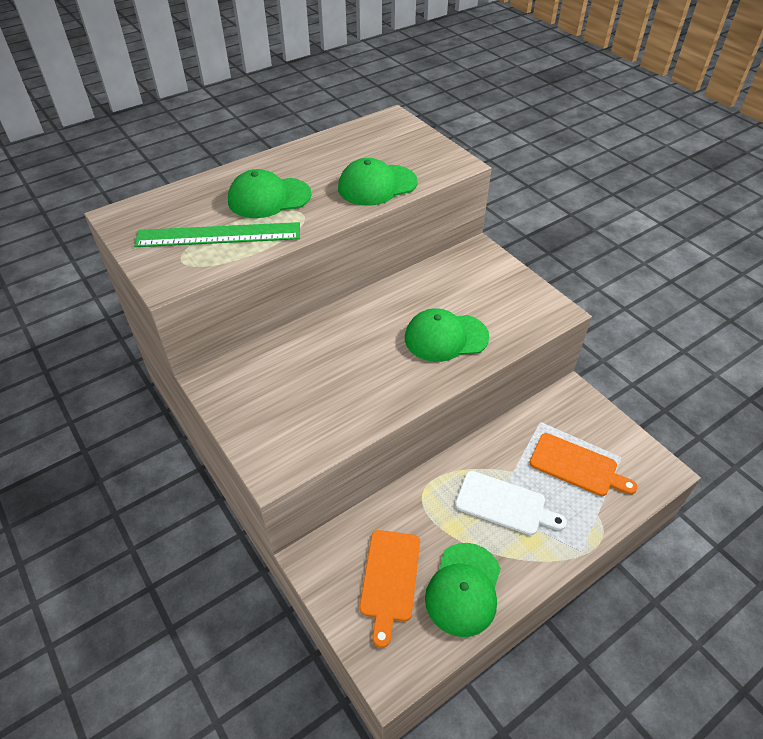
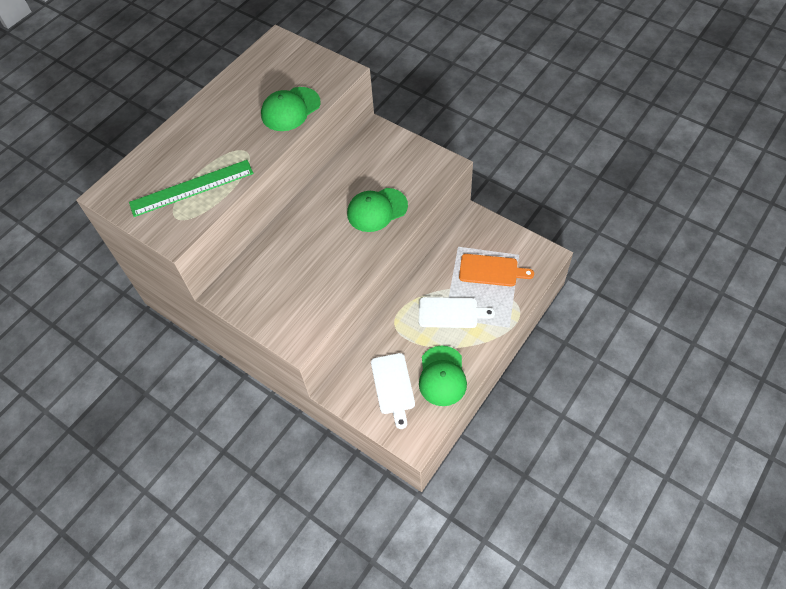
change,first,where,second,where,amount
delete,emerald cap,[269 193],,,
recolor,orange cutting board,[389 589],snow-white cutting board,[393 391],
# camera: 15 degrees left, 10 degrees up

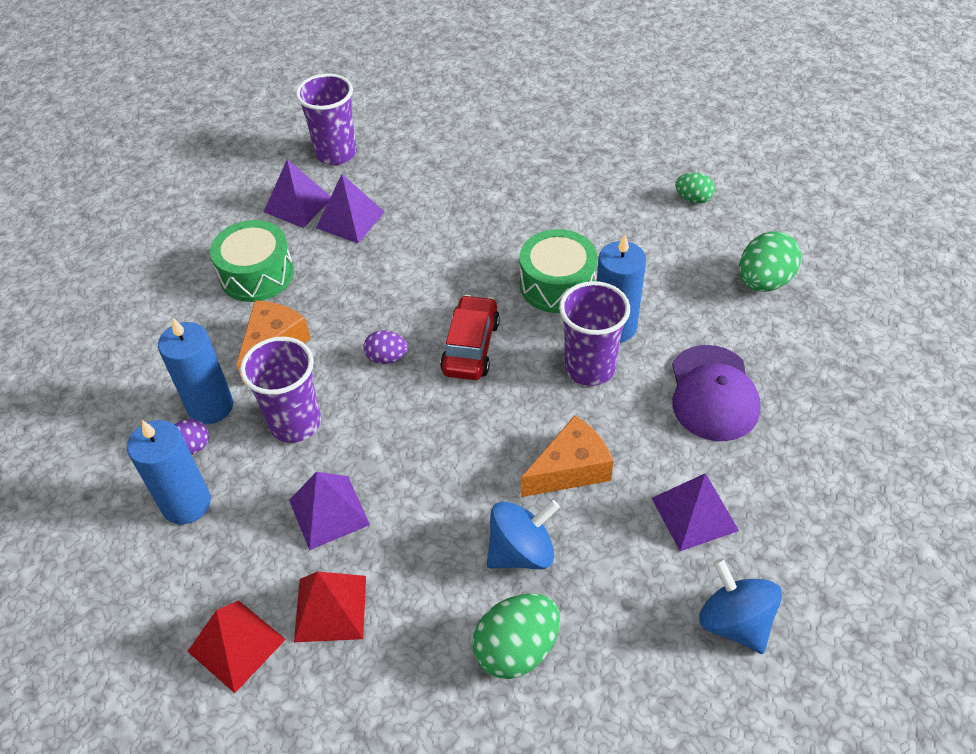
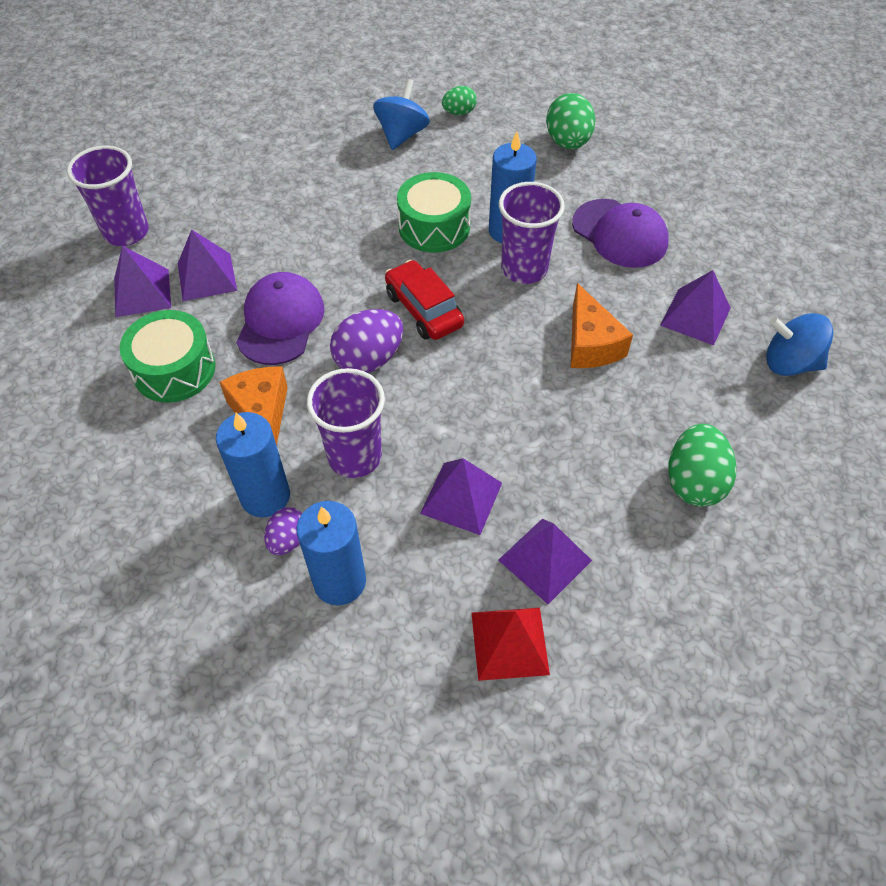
change,first,where,second,where,amount
insert,,,purple cap,[280 318],
move,blue spinning top,[523 534],,[401 114],
recolor,scarlet solid pyramid,[330 606],purple solid pyramid,[545 561],
rotate,orange piece of cheese,[567 456],,[602 325],150 degrees clockwise
resize,purple egg shape,[385 347],,[366 341],x1.71
# camera: 45 degrees left, 5 degrees up

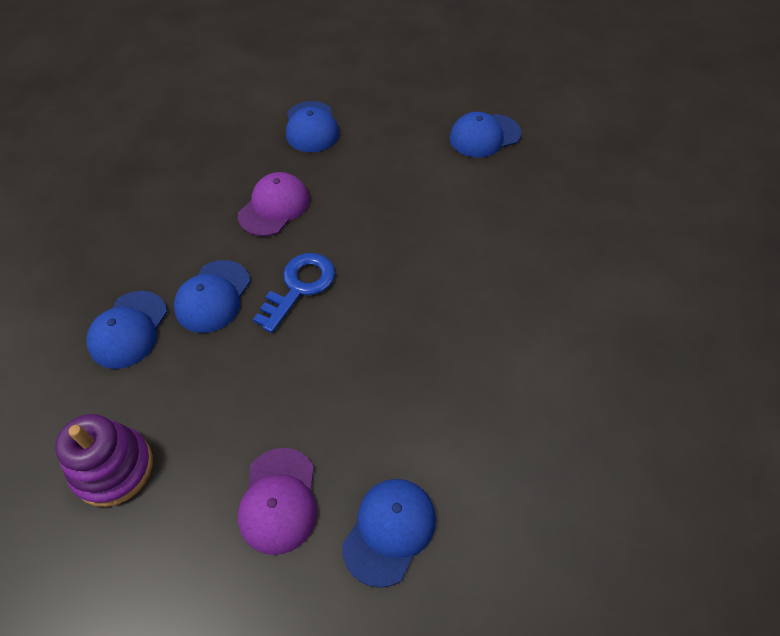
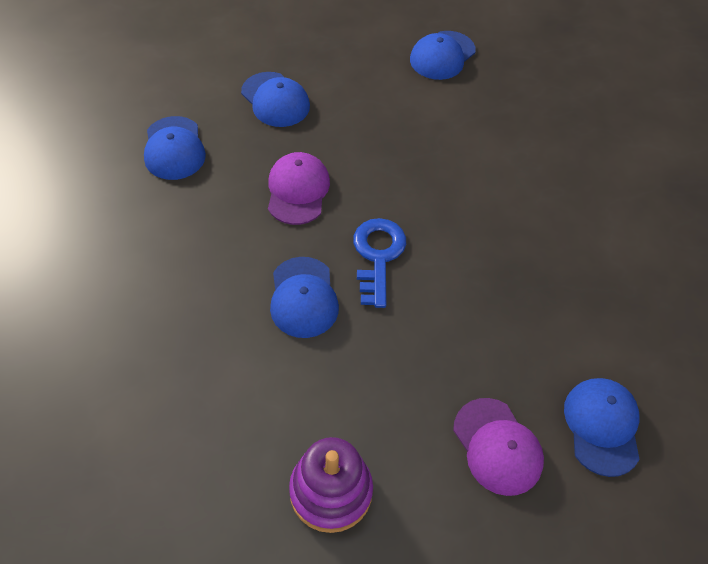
change,first,where,second,where,amount
move,blue cap,[126 330],,[175 148],
# camera: 30 degrees left, 0 degrees up

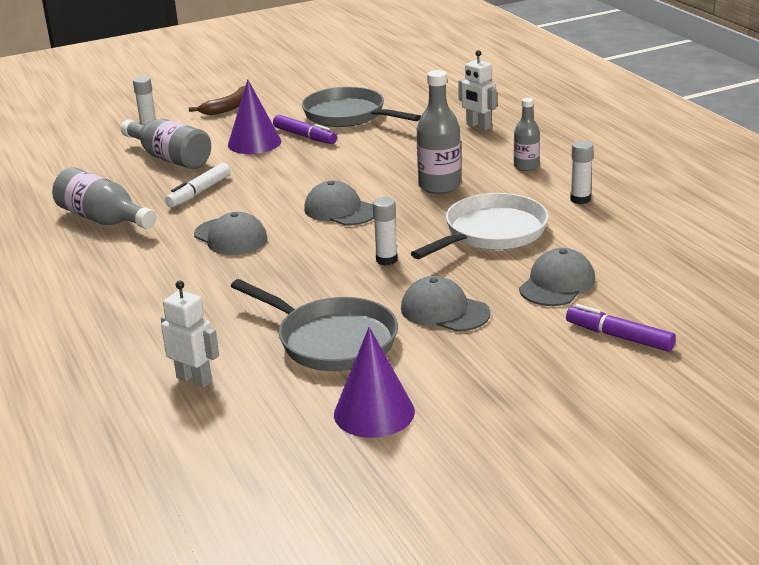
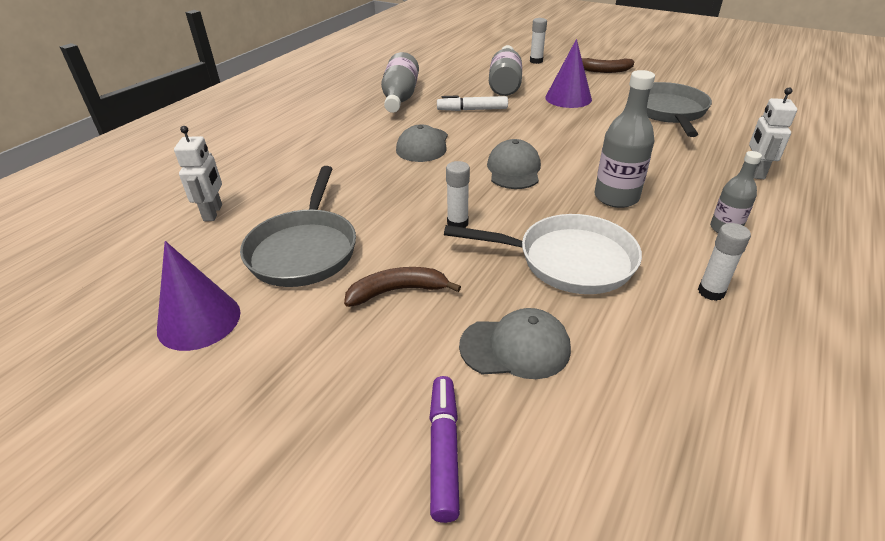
change,first,where,second,where,amount
delete,purple marker pen,[305 129],,,
replace,grey cap,[445 304],brown toy banana,[402 287],
# camera: 55 degrees right, 10 degrees up

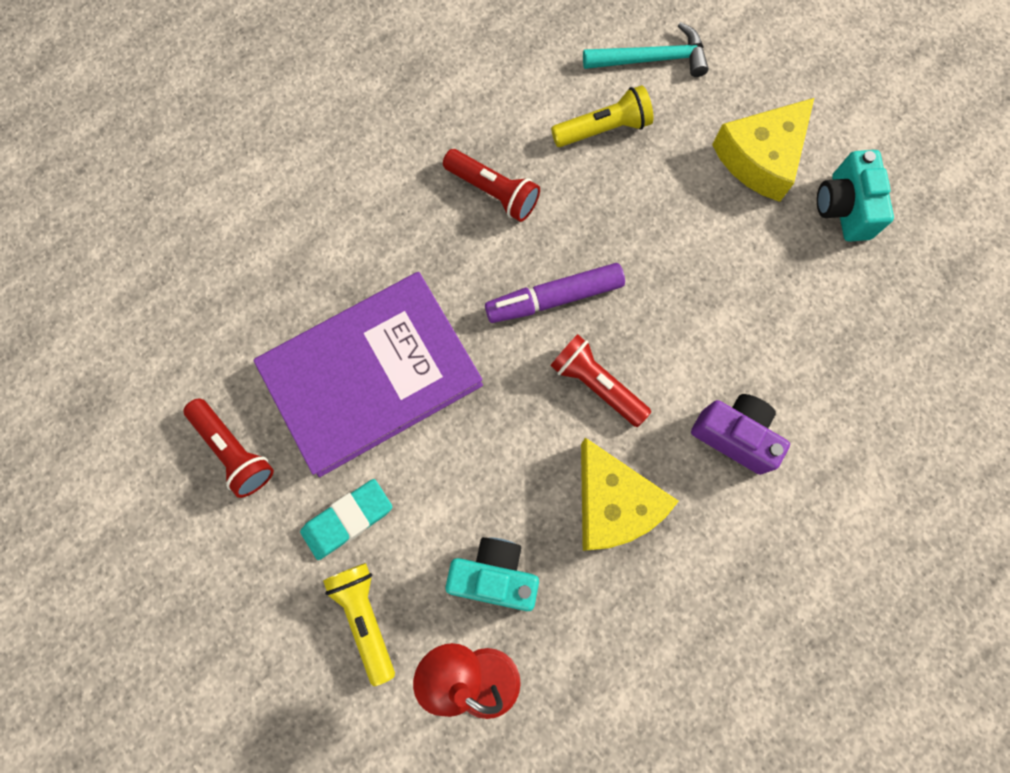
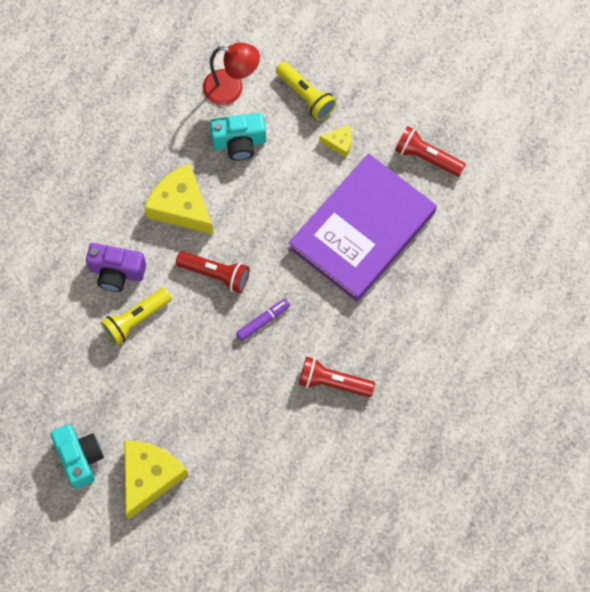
change,first,where,second,where,amount
delete,turquoise claw hammer,[646 49],,,
move,bright yellow flashlight,[602 116],,[136 316],
replace,turquoise gum eraser,[346 519],bright yellow piece of cheese,[335 141],
resize,purple marker pen,[555 293],,[263 320],x0.62
# camera: 160 degrees right, 5 degrees down

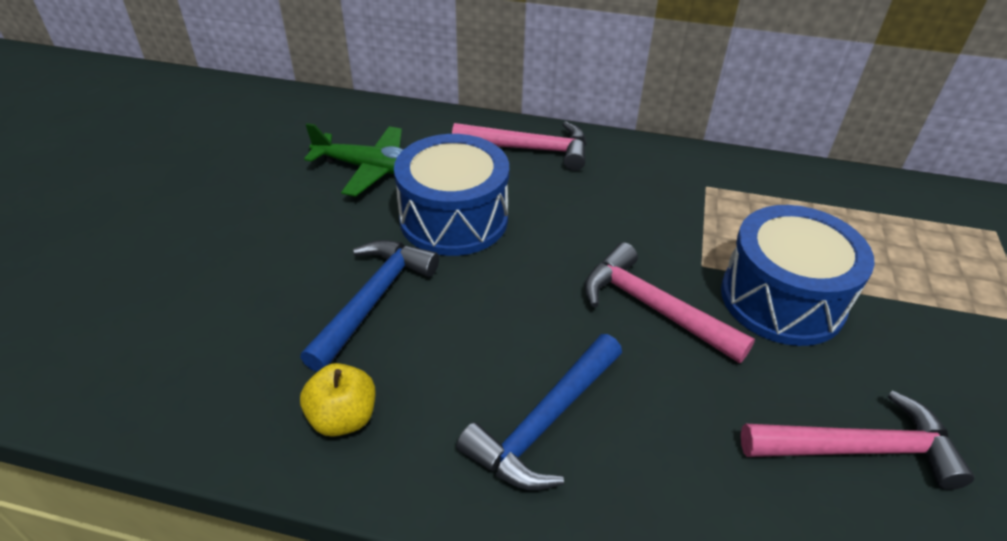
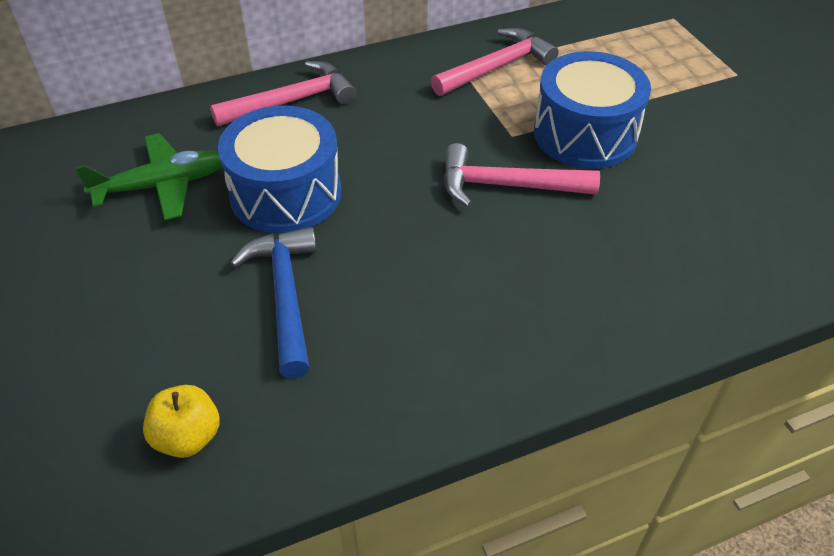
change,first,where,second,where,amount
delete,blue claw hammer,[539 412],,,
move,bright yellow apple fruit,[338 400],,[181 421],
move,pink claw hammer,[857 440],,[495 62],
# camera: 35 degrees left, 5 degrees up

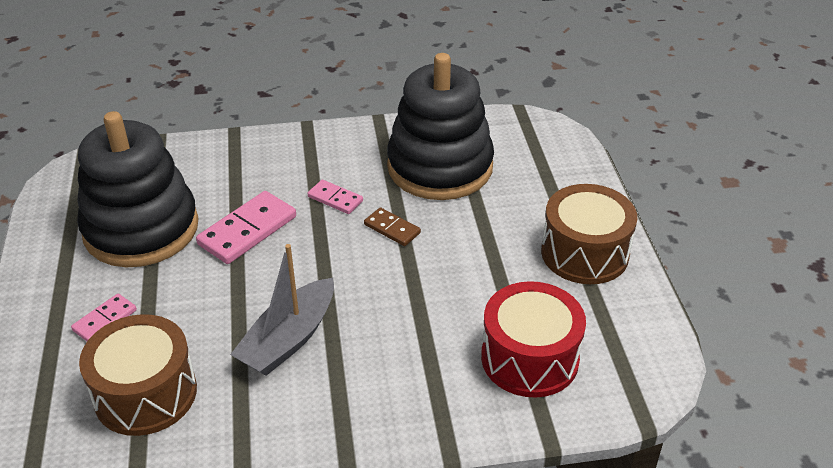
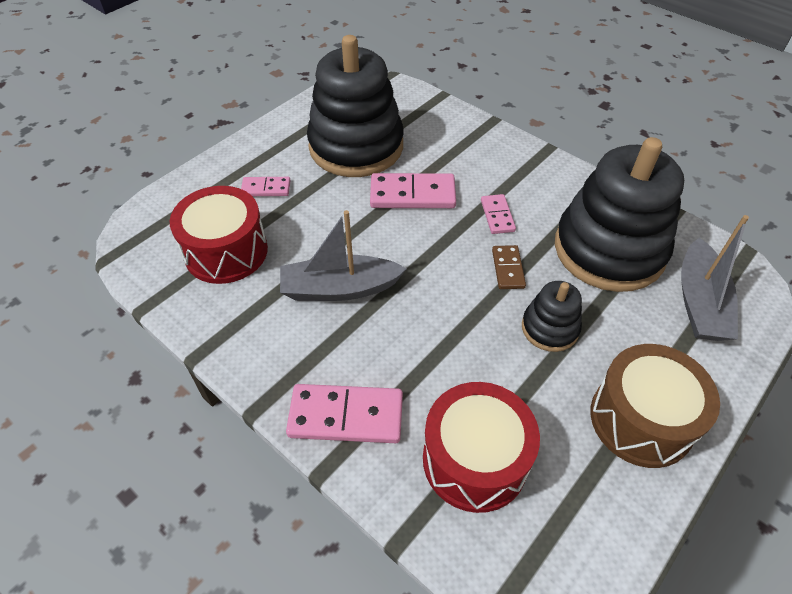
change,first,where,second,where,amount
insert,,,pink domino,[344 413],
insert,,,jet-black stacking rings,[552 316],
insert,,,grey boat,[715 278],
recolor,brown toy drum,[138 375],scarlet toy drum,[219 235],
# camera: 50 degrees right, 10 degrees up

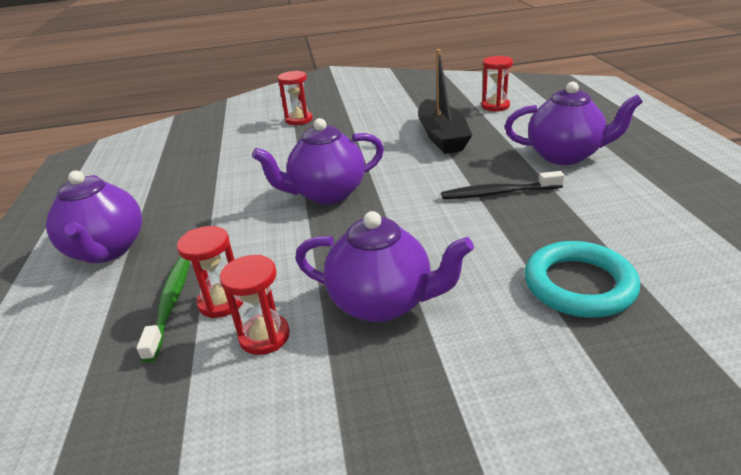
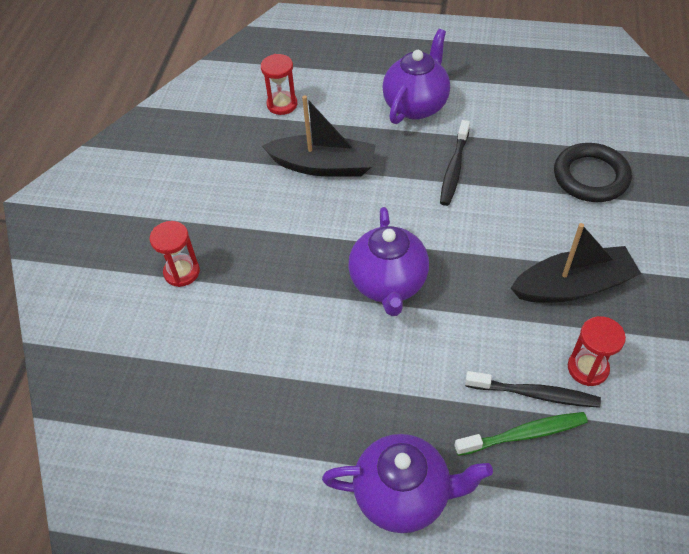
change,first,where,second,where,amount
replace,scarlet hourglass,[210 272],jet-black toothbrush,[533 389],
replace,purple tea pot,[384 266],jet-black boat,[576 263],
recolor,turquoise ring,[582 279],jet-black ring,[593 172],
rotate,emerald toothbrush,[163 309],,[521 434],150 degrees clockwise
# camera: 70 degrees left, 20 degrees up

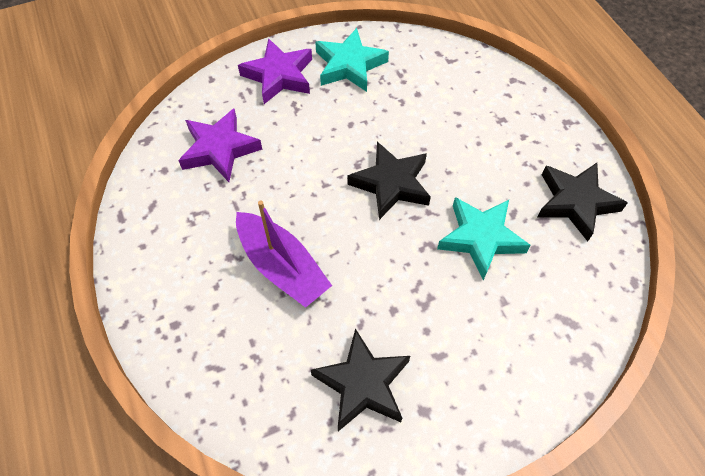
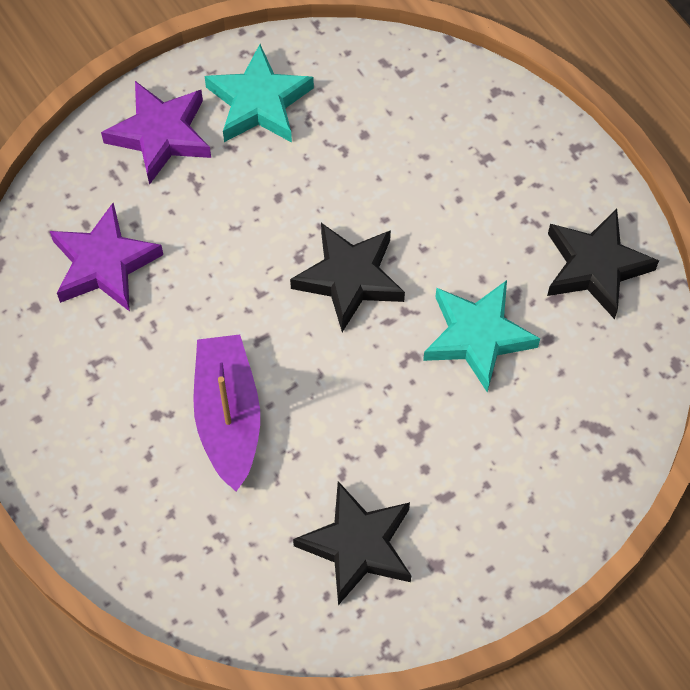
change,first,where,second,where,amount
rotate,purple boat,[284 254],,[226 412],135 degrees counterclockwise
# camera: 10 degrees left, 5 degrees up

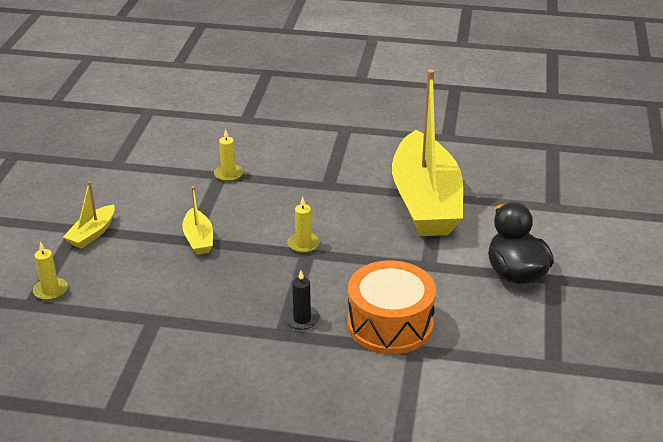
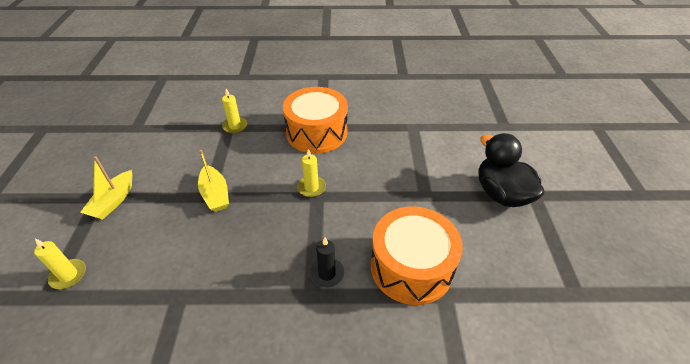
change,first,where,second,where,amount
delete,bright yellow boat,[427 152],,,
insert,,,orange toy drum,[315 120],
# camera: 10 degrees left, 10 degrees up

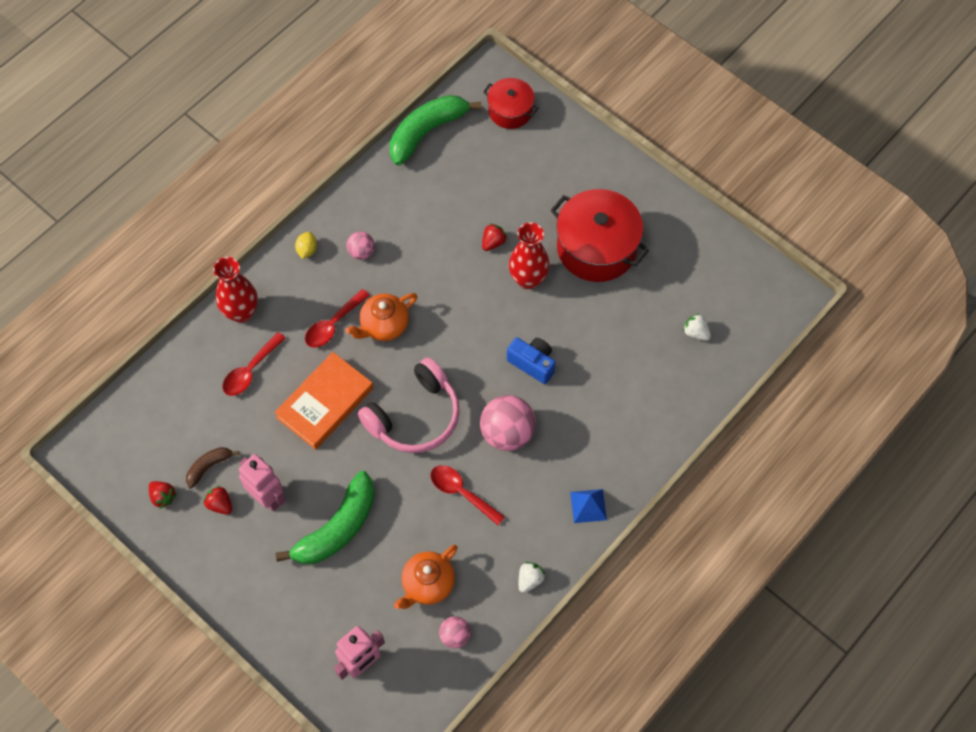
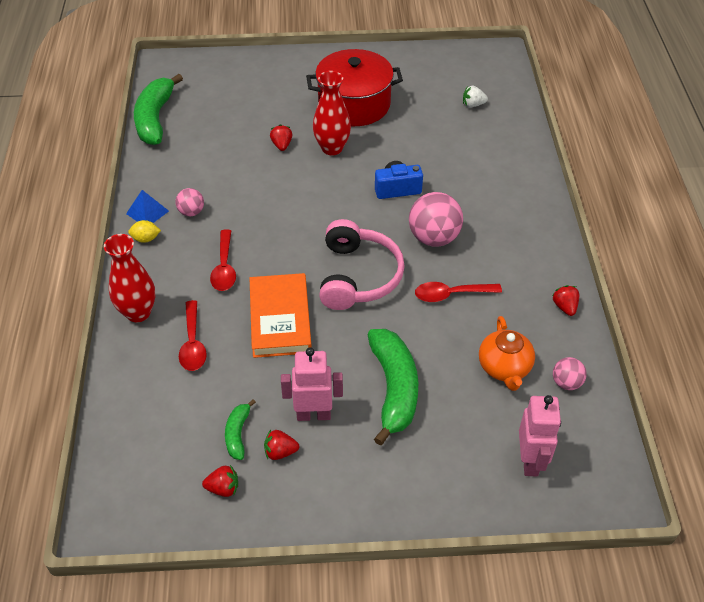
change,first,where,second,where,amount
delete,orange tea pot,[381 317],,,
delete,scarlet stockpot,[511 103],,,
move,blue solid pyramid,[588 506],,[147 206],
recolor,brown toy banana,[212 468],emerald toy banana,[240 429],
recolor,snow-white berry,[532 577],scarlet berry,[565 300],
rotate,bright yellow toy lemon,[306 245],,[144 231],60 degrees counterclockwise
# camera: 45 degrees left, 15 degrees down

